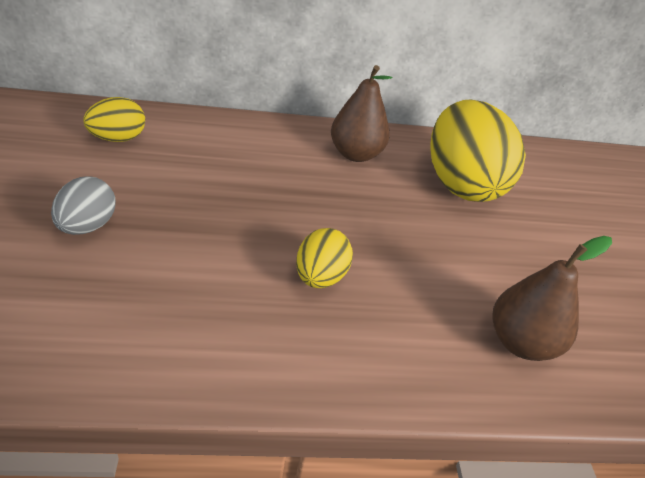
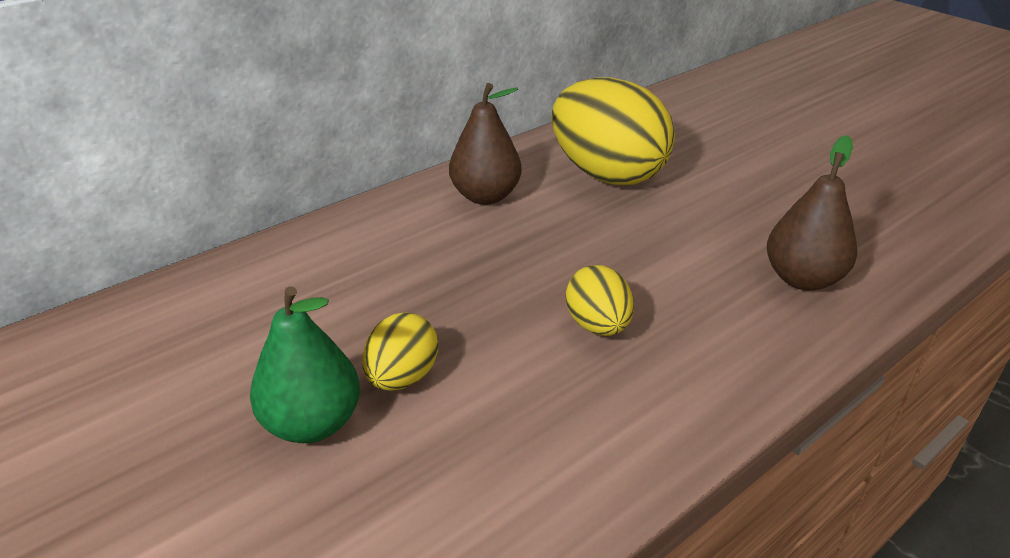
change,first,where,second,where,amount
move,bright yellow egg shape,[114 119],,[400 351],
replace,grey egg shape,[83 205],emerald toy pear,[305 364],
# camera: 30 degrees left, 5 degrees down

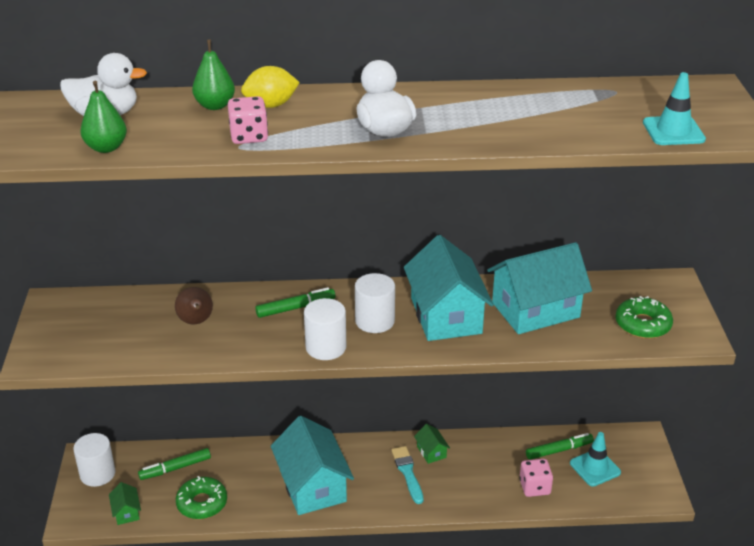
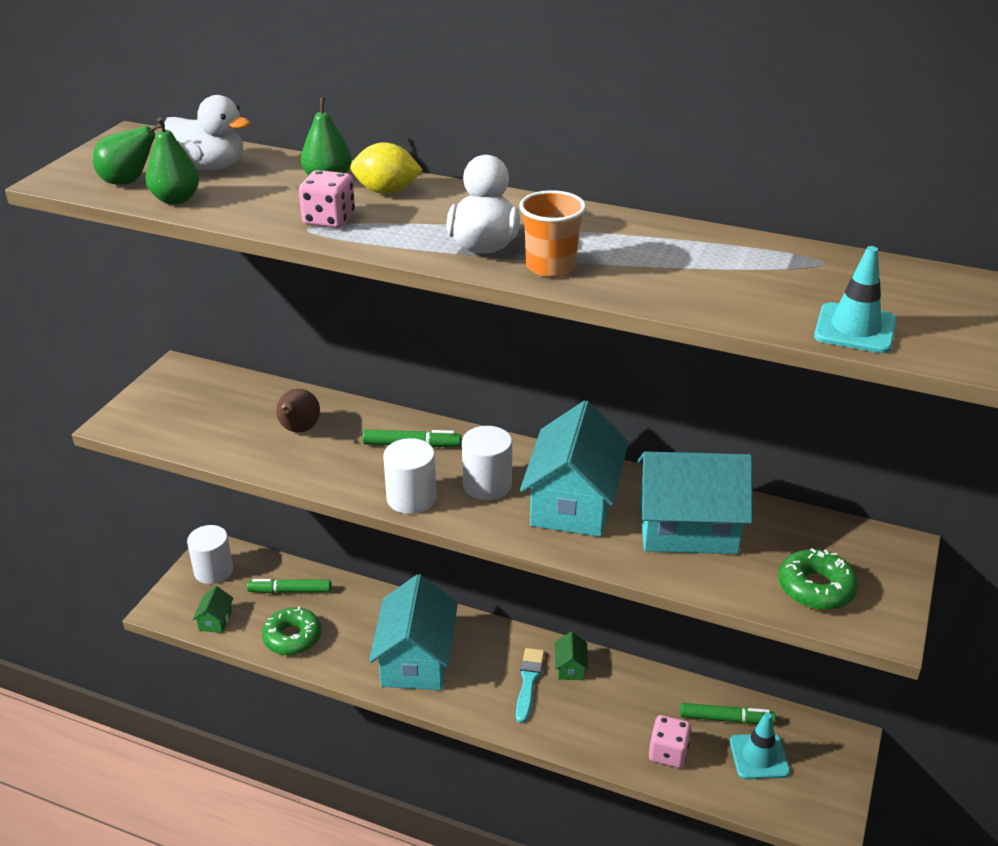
change,first,where,second,where,amount
insert,,,emerald toy pear,[129 154],
insert,,,orange cup,[552 233],
# camera: 25 degrees right, 0 degrees up

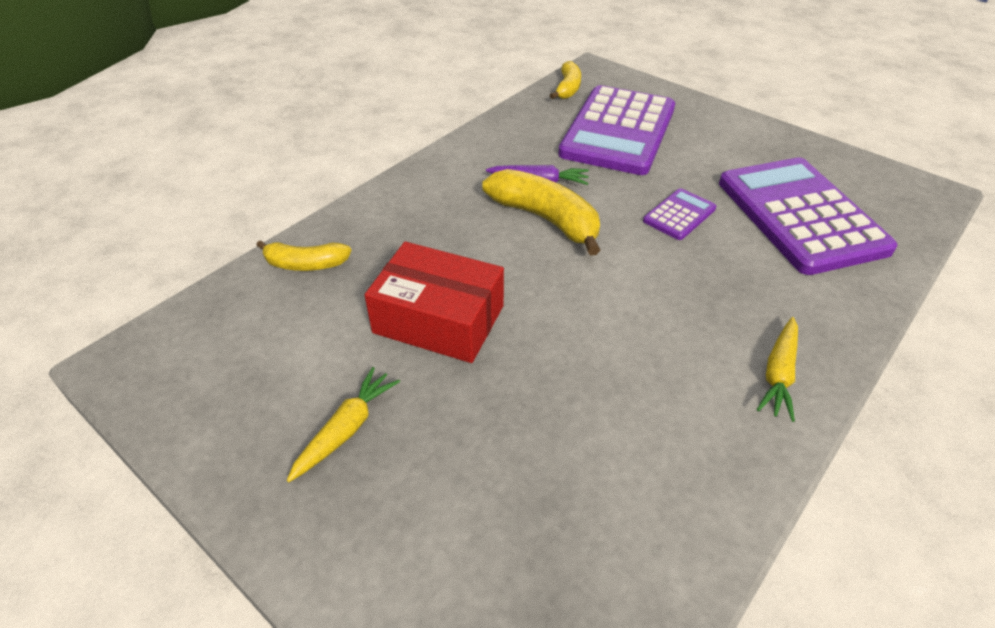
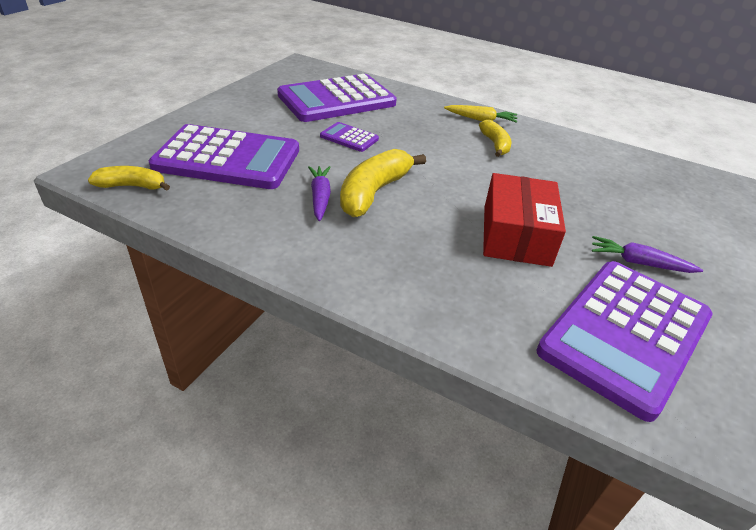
change,first,where,second,where,amount
insert,,,purple calculator,[624 341],
move,bright yellow toy banana,[303 255],,[495 138],
recolor,bright yellow carrot,[343 424],purple carrot,[647 254],
# camera: 105 degrees left, 5 degrees down

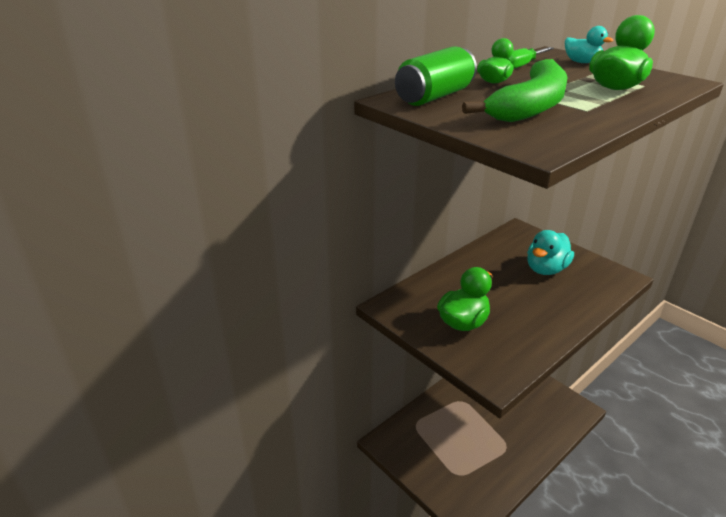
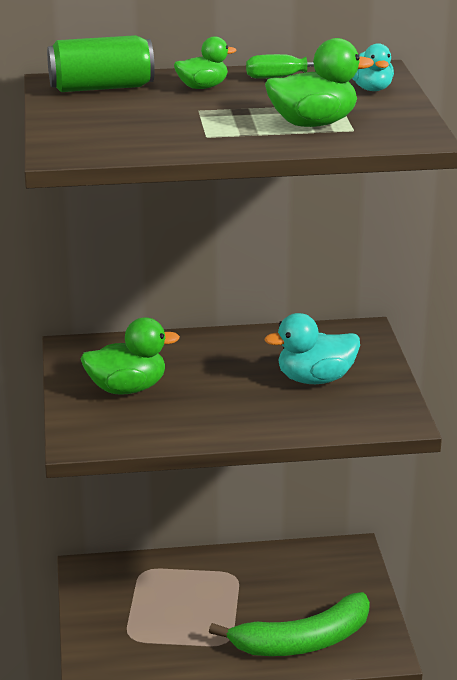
change,first,where,second,where,amount
move,emerald toy banana,[515 90],,[289 624],
# camera: 35 degrees right, 5 degrees down

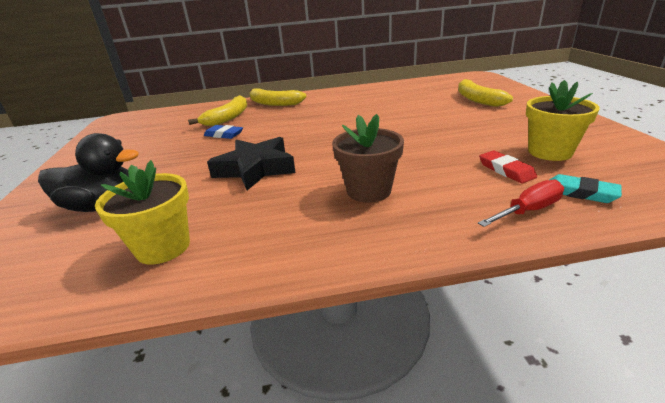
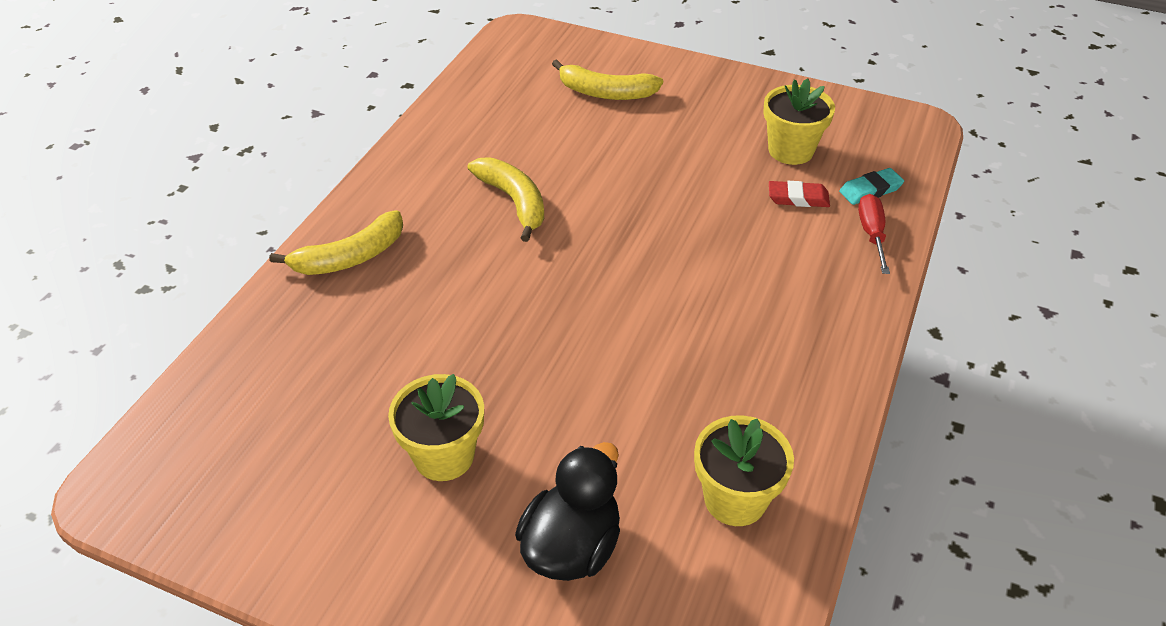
change,first,where,second,where,amount
delete,blue gum eraser,[223 132],,,
delete,jet-black star,[251 164],,,
delete,brown flower pot,[368 158],,,
insert,,,bright yellow flower pot,[436 427],
move,bright yellow toy banana,[217 110],,[505 199],
# camera: 60 degrees left, 15 degrees up

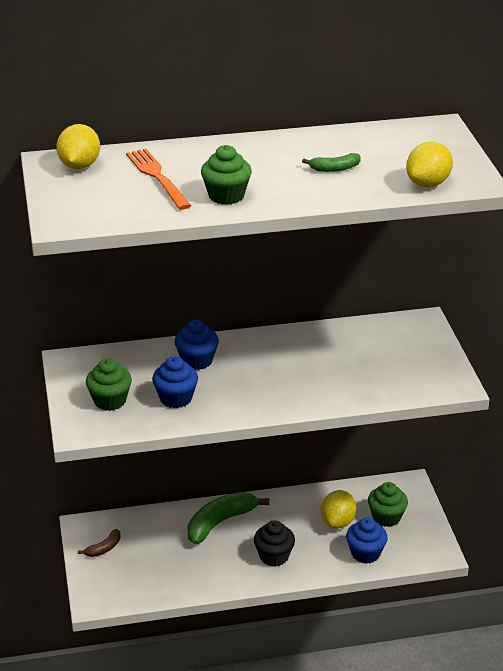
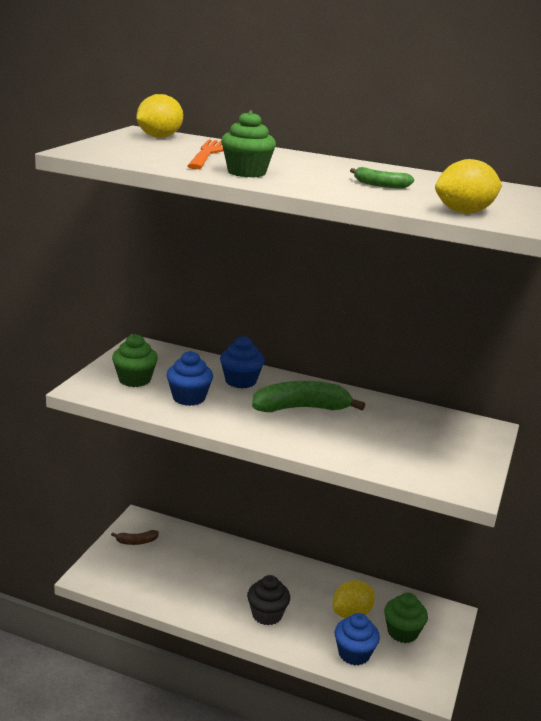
change,first,where,second,where,amount
move,emerald toy banana,[228 518],,[308 396],
# camera: 30 degrees right, 10 degrees down

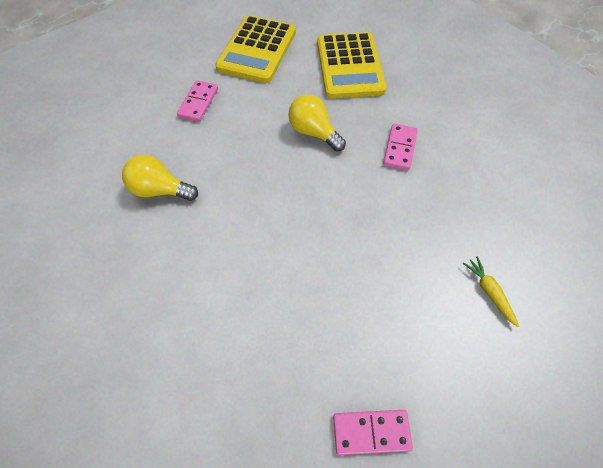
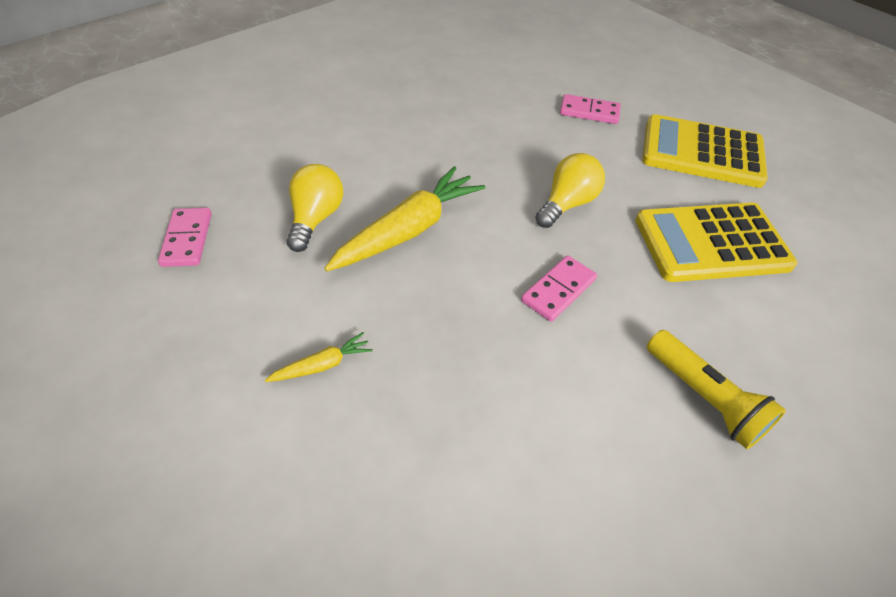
change,first,where,second,where,amount
insert,,,bright yellow carrot,[404 218],
insert,,,bright yellow flashlight,[716 389],
move,bright yellow lightbulb,[160 178],,[315 208],
rotate,pink domino,[400 146],,[559 289],60 degrees counterclockwise
# camera: 85 degrees right, 10 degrees down

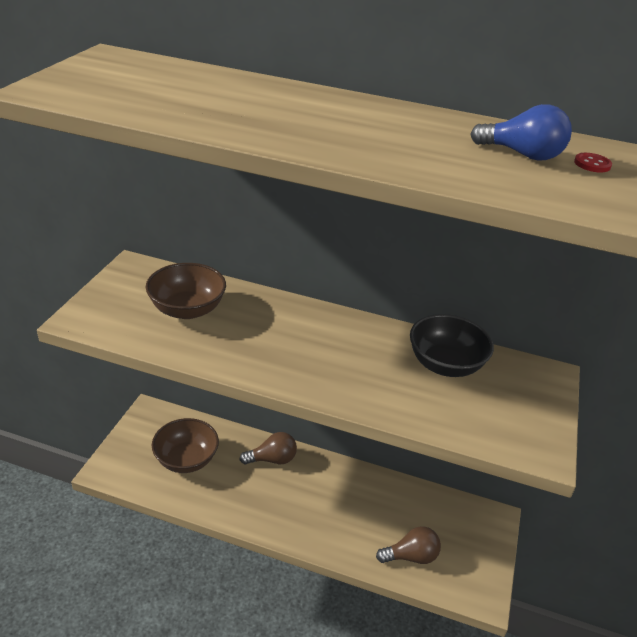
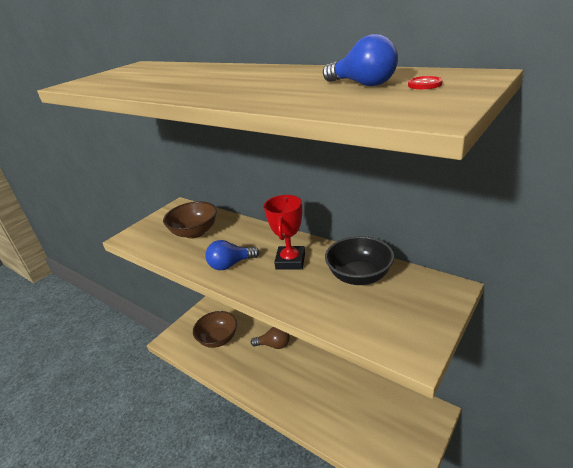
change,first,where,second,where,amount
delete,brown lightbulb,[408 545],,,
insert,,,blue lightbulb,[232 255],
insert,,,scarlet award cup,[284 232],
# camera: 25 degrees right, 5 degrees down

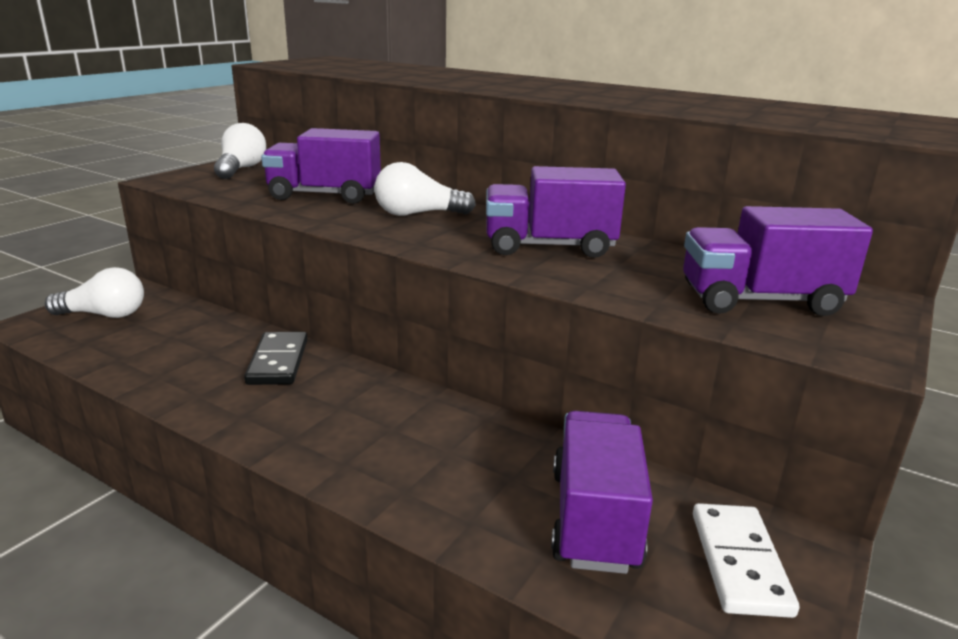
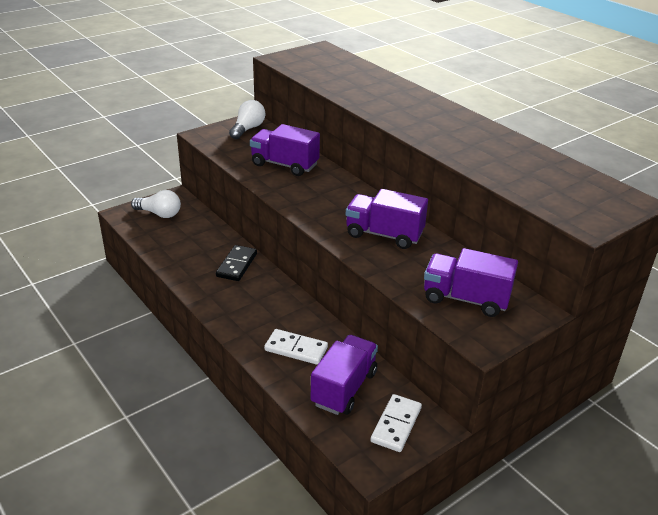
change,first,where,second,where,amount
delete,snow-white lightbulb,[425 189],,,
insert,,,snow-white domino,[296 347],
# camera: 20 degrees right, 10 degrees up

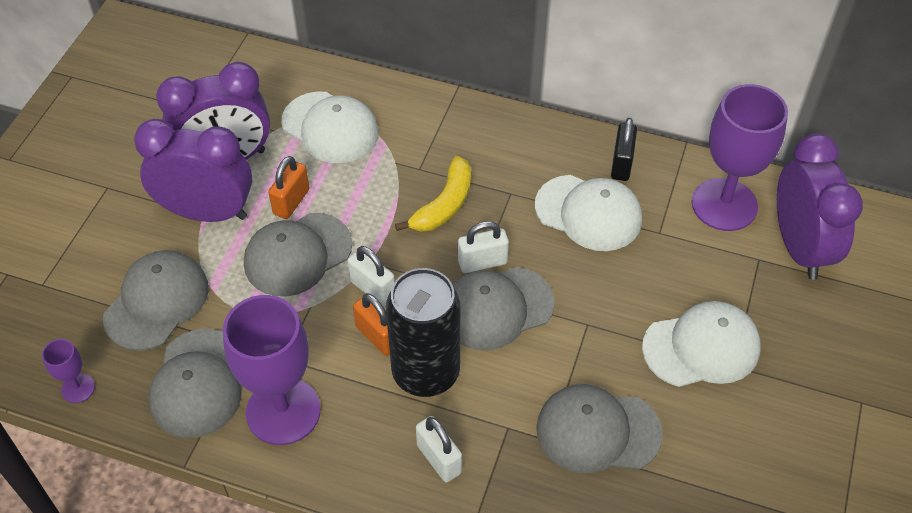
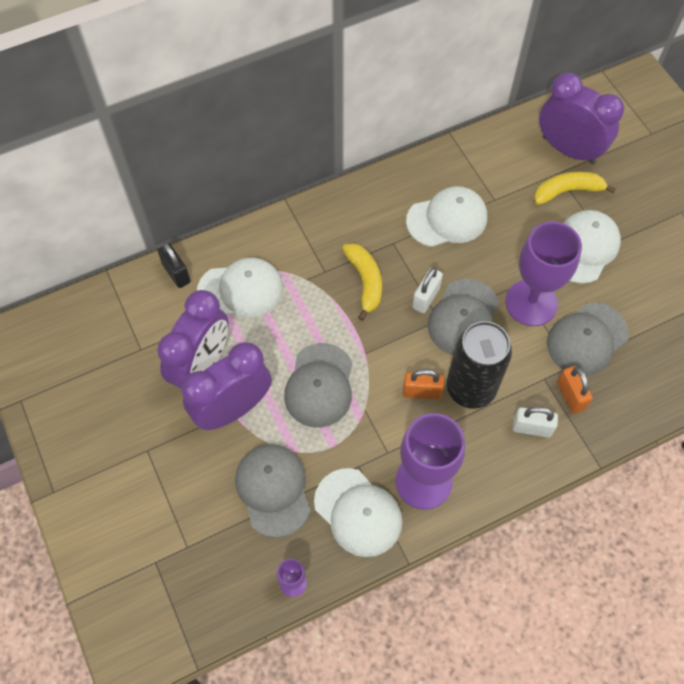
change,first,where,second,where,amount
delete,snow-white padlock,[371 276],,,
insert,,,bright yellow toy banana,[575 188],
move,orange padlock,[288 187],,[575 390],
move,jet-black padlock,[624 149],,[174 265],
move,purple chalice,[740 157],,[543 274],
recolor,grey cap,[195 383],snow-white cap,[358 512],
# camera: 45 degrees left, 10 degrees up

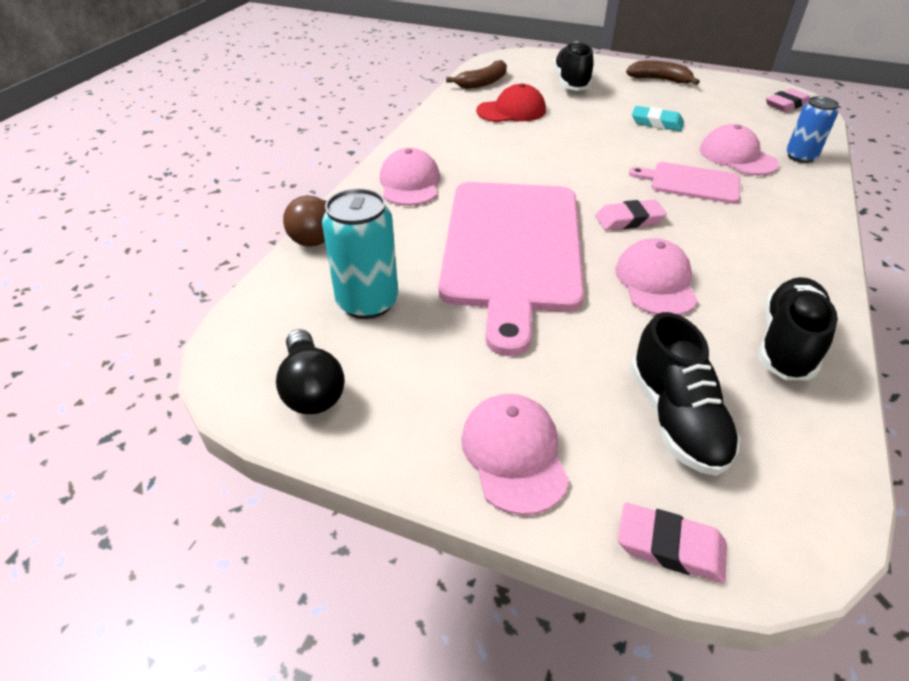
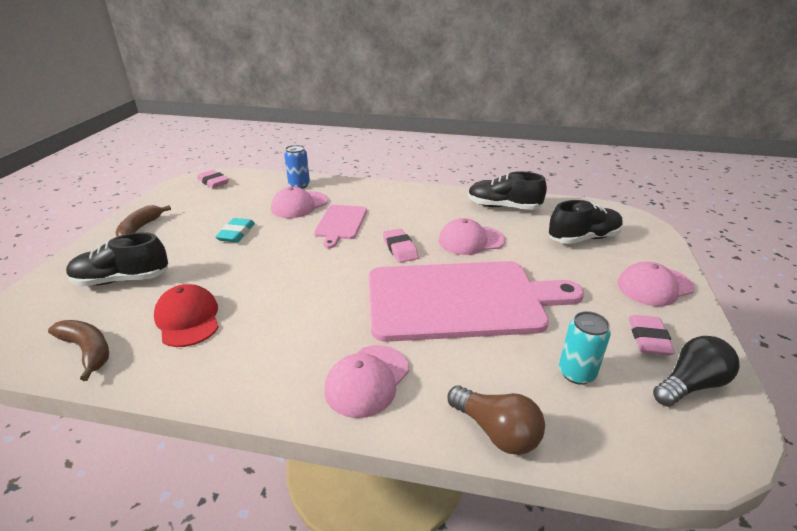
change,first,where,second,where,amount
move,pink gum eraser,[672 543],,[652 335],
rotate,pink cap,[410 177],,[366 381],45 degrees counterclockwise
resize,turquoise tin,[360 253],,[585 348],x0.67
# camera: 100 degrees left, 10 degrees down

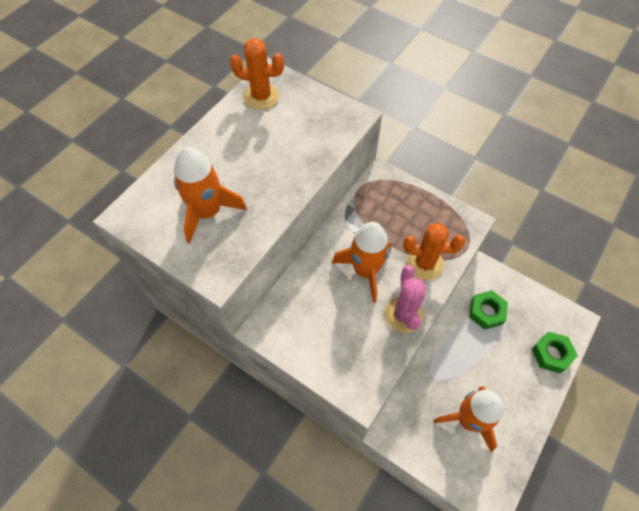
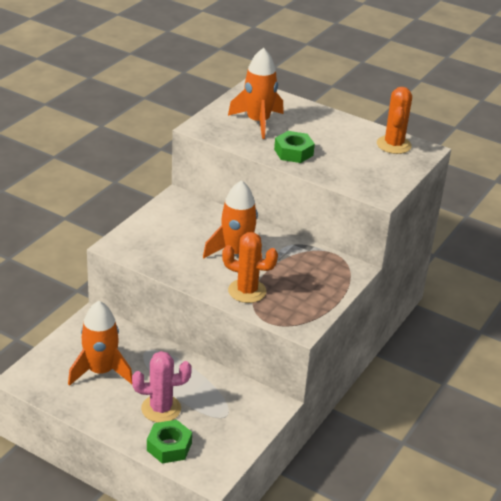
change,first,where,second,where,amount
move,pink saguaro cactus,[406 299],,[162 387],
move,emerald hex nut,[488 310],,[294 147],
rotate,orange saguaro cactus,[434 251],,[250 267],75 degrees counterclockwise
# camera: 85 degrees right, 25 degrees down

